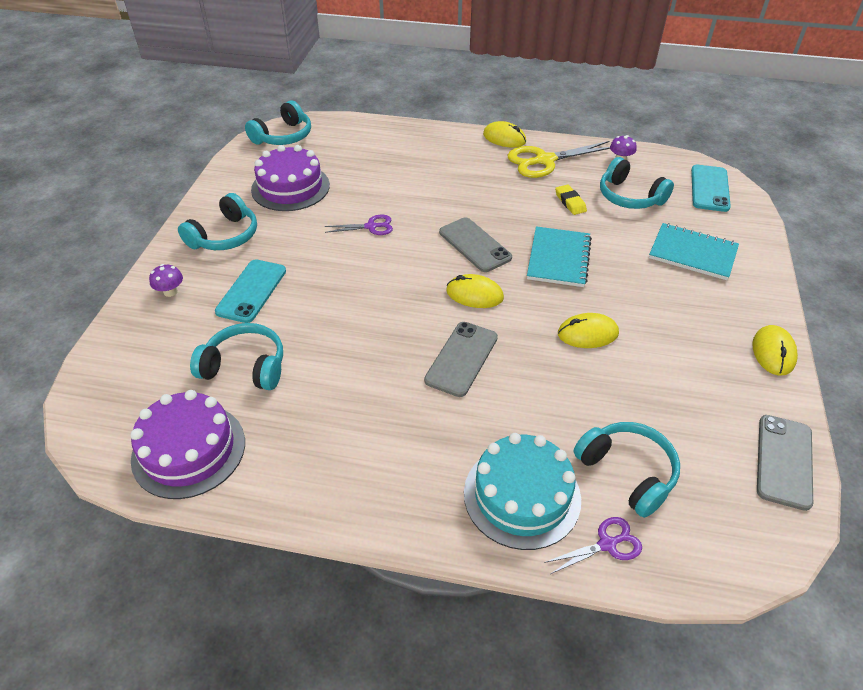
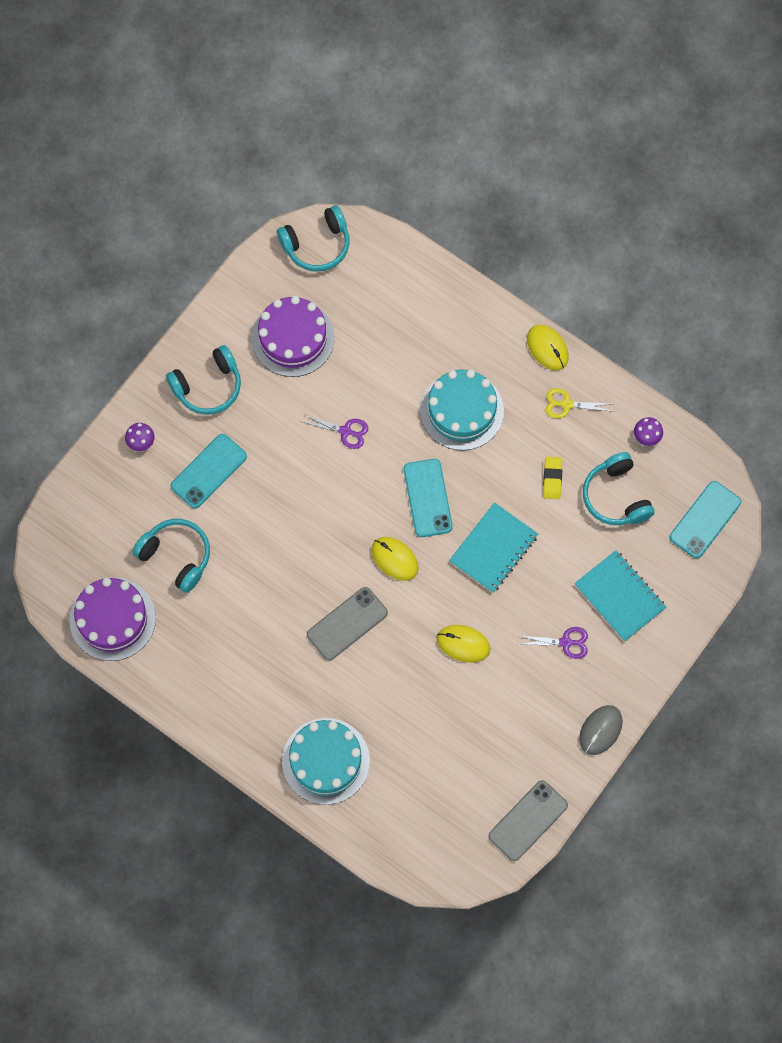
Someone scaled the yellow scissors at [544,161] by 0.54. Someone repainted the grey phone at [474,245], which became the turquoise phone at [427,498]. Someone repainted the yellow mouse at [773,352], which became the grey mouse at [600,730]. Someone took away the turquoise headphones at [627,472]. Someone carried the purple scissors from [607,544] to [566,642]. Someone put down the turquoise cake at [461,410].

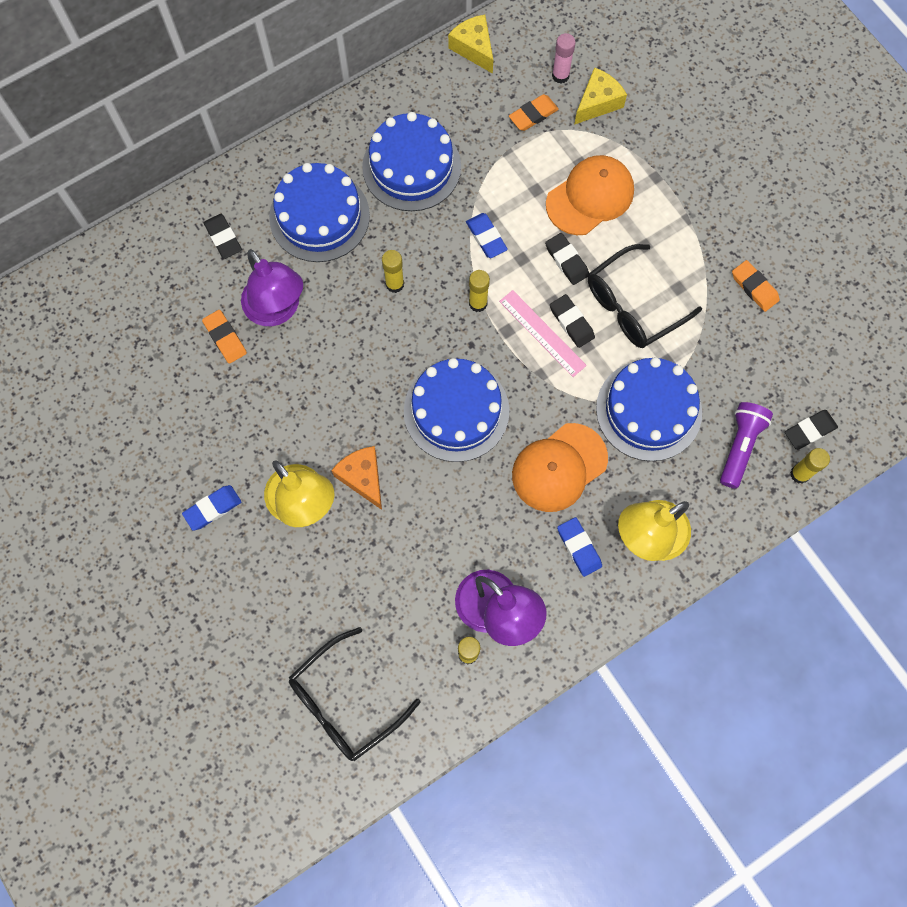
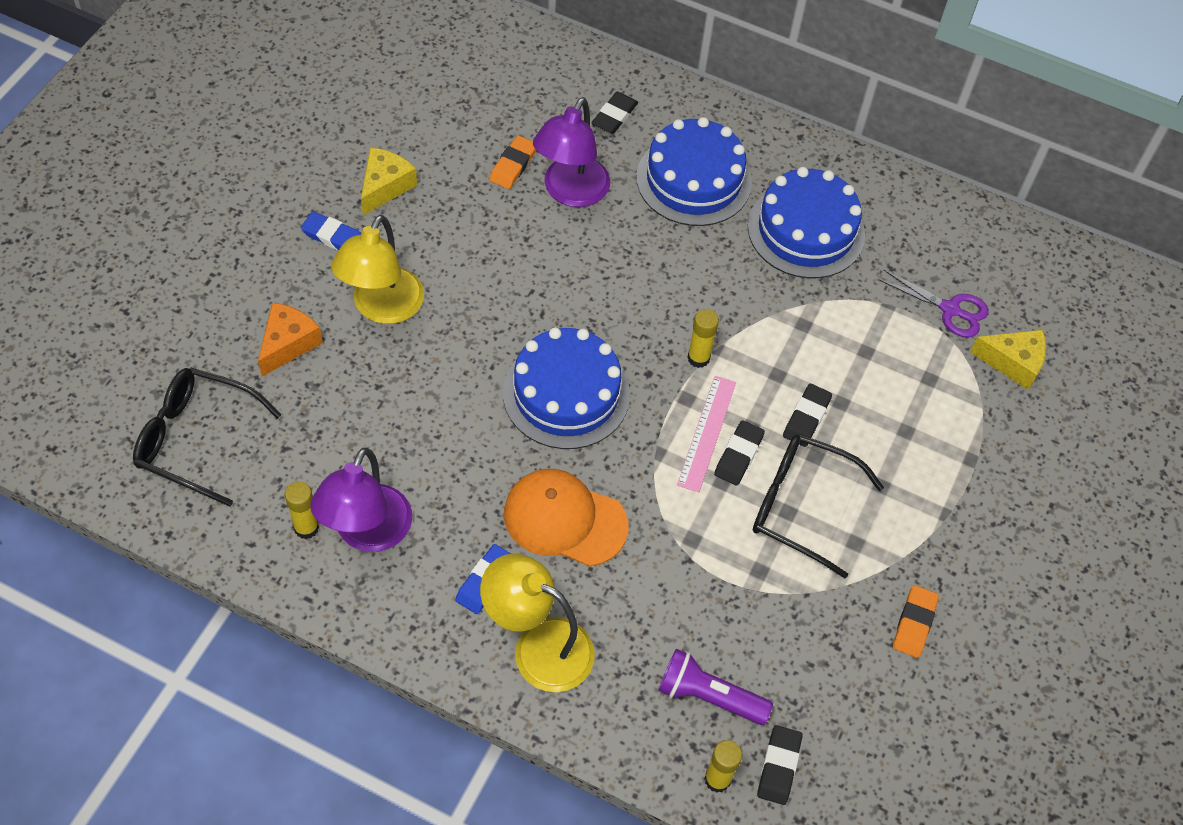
Someone carried the yellow cheese from [474,48] to [385,186]. Someone took away the pink glue stick at [560,76]. Someone swapped the orange eraser at [533,115] for the purple scissors at [949,309]. Someone took away the orange cap at [590,197]. Someone took away the blue eraser at [486,237]. Someone took away the yellow glue stick at [394,284]. Someone took away the blue cake at [648,410]. Someone rotated the purple flashlight at [740,446] by 150 degrees counterclockwise. Someone rotated the black eraser at [809,431] by 75 degrees clockwise. Someone carried the orange cheese from [362,478] to [288,344].

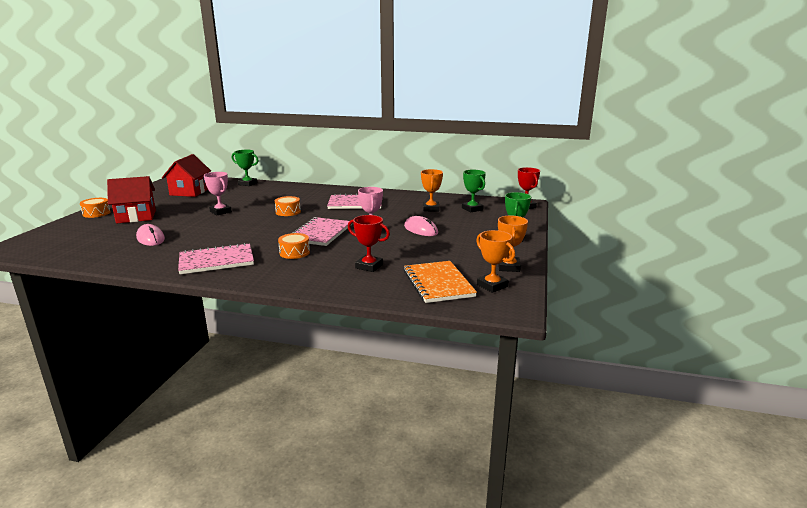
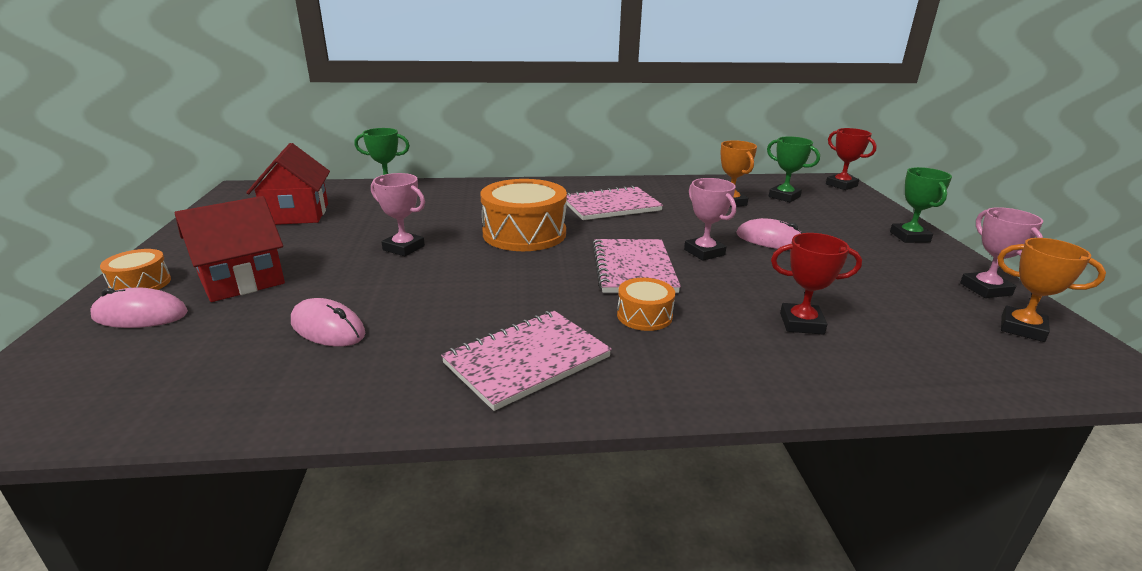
Someone scaled the orange drum at [288,212] by 1.95. Someone repainted the orange trophy at [509,267], which became the pink trophy at [985,289]. Someone took away the orange notebook at [438,283]. Someone put down the pink mouse at [140,315].

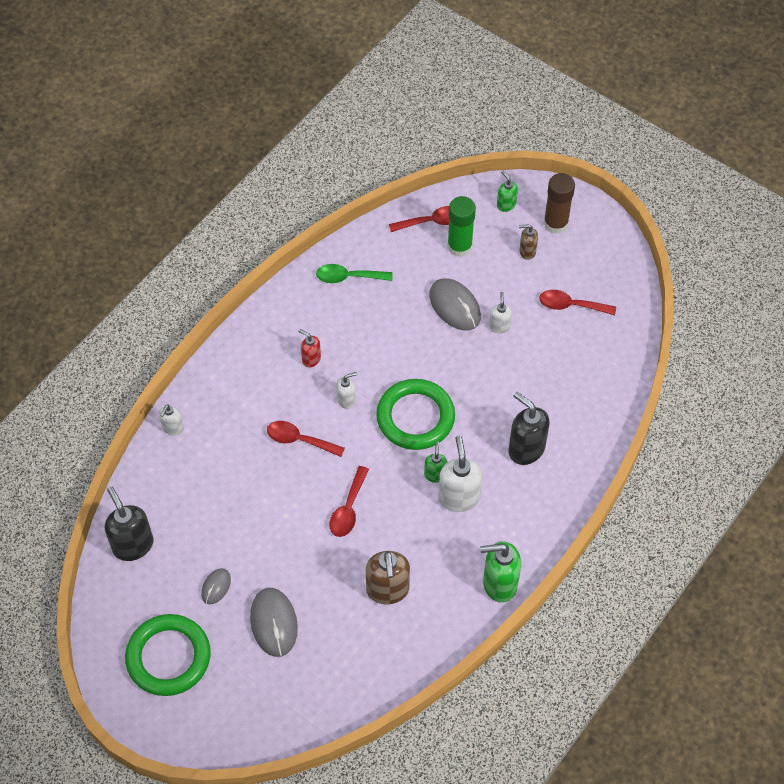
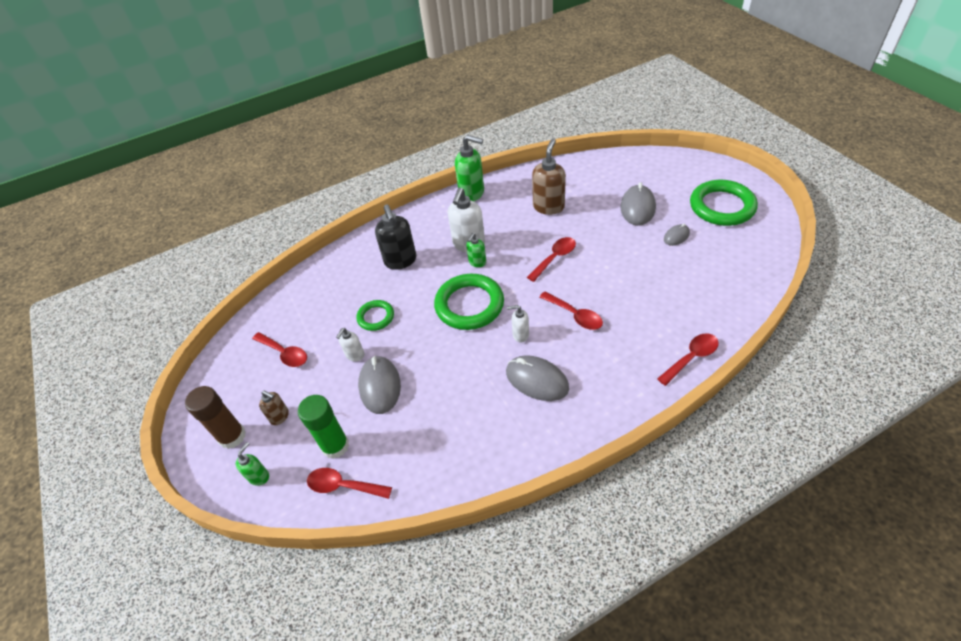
Someone rotated the green soap dispenser at [506,205] by 150 degrees counterclockwise. Someone took away the green spoon at [348,277]. Someone swapped the red soap dispenser at [311,359] for the grey mouse at [537,380]. Someone swapped the white soap dispenser at [172,428] for the red spoon at [691,358]. Someone took away the black soap dispenser at [133,545]. Someone put down the green ring at [376,317].

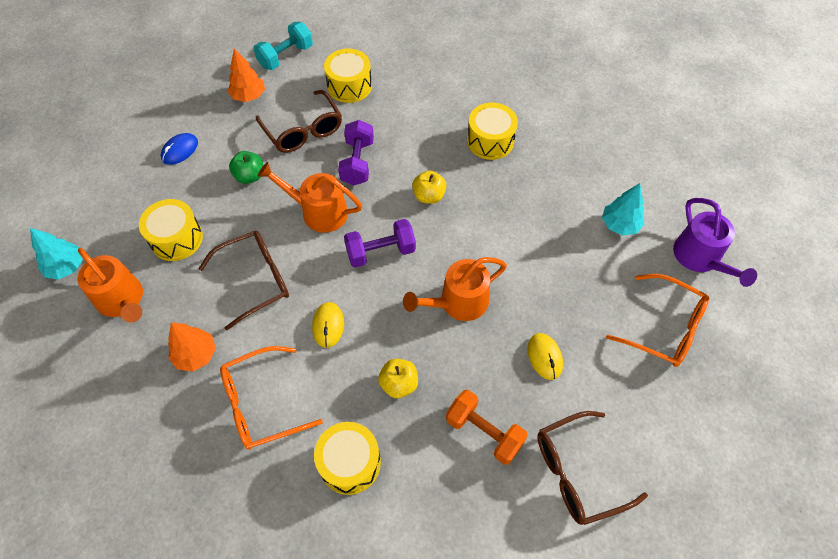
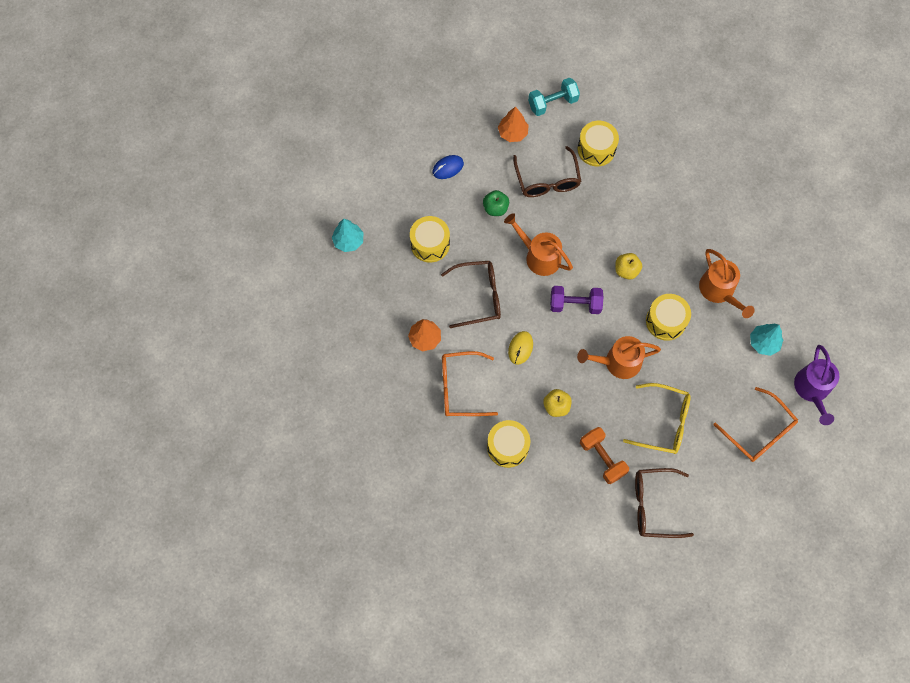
Someone carried the yellow drum from [490,141] to [665,321]. Someone took away the purple dumbbell at [357,162]. Someone carried the orange watering can from [122,300] to [719,291]. Someone swapped the yellow mouse at [544,357] for the yellow glasses at [664,422].

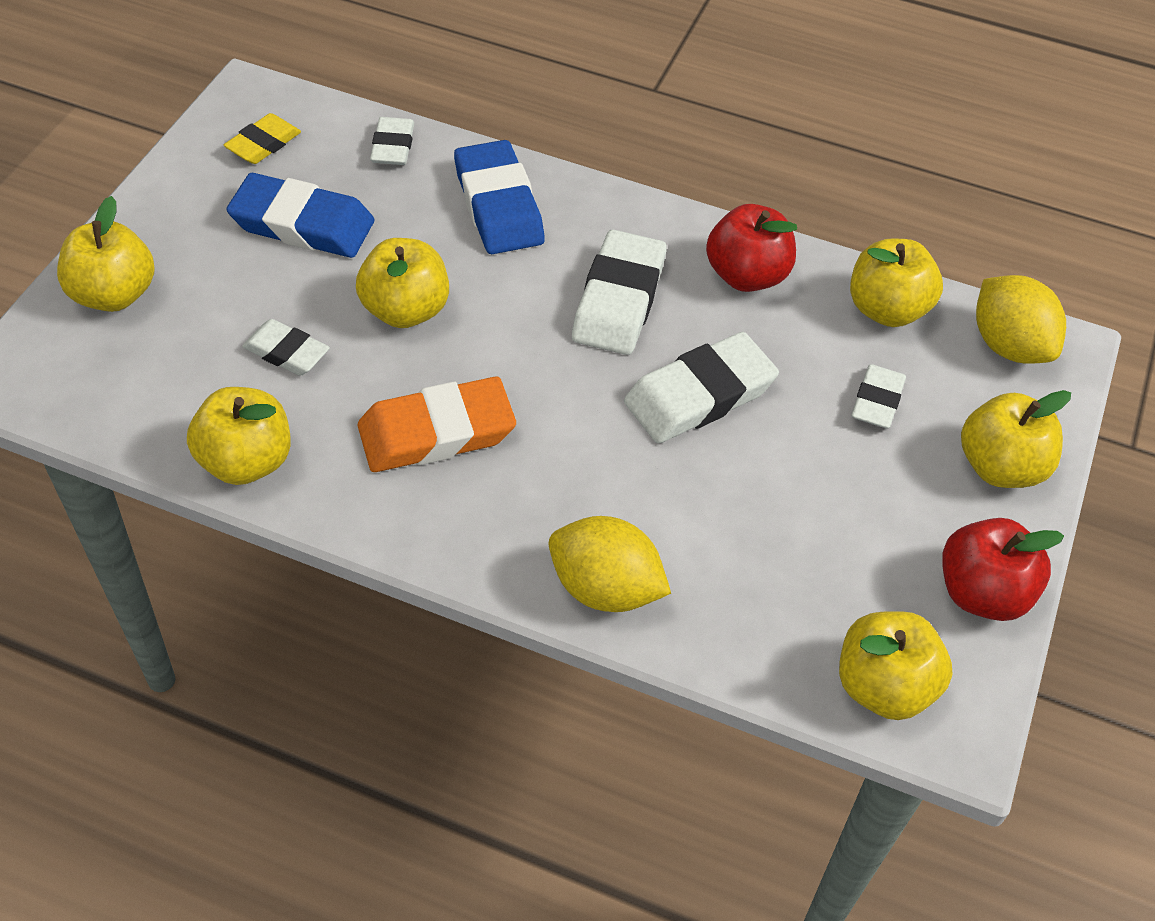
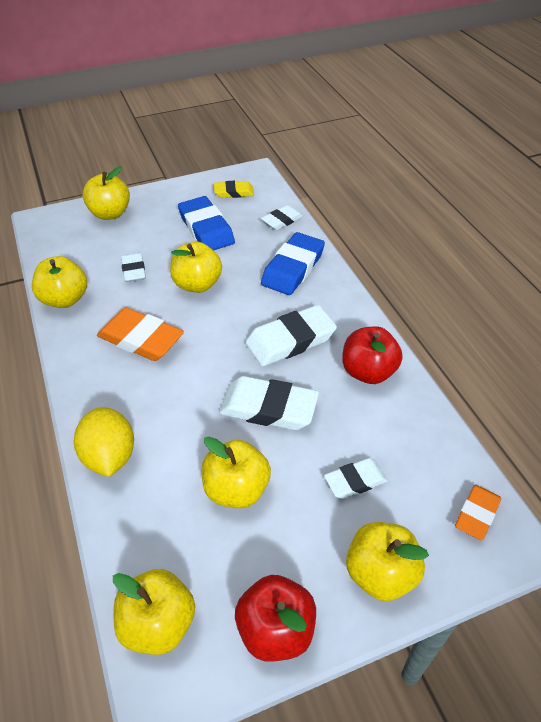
Someone carried the yellow apple from [886,309] to [236,489]. Someone swapped the yellow lemon at [1008,345] for the orange eraser at [476,514].

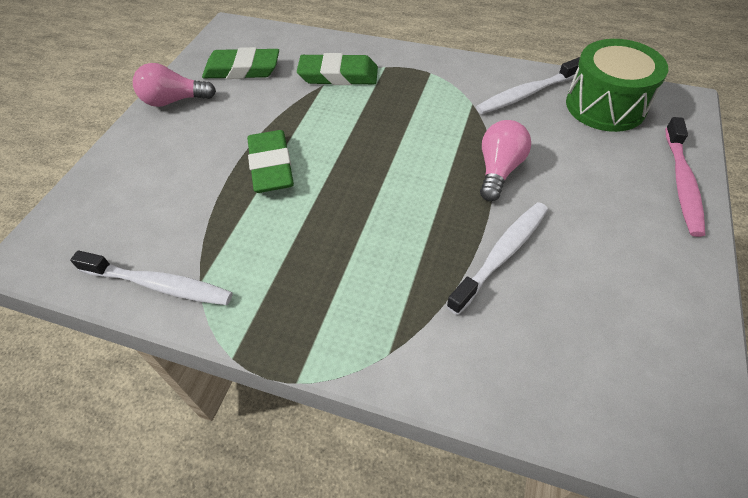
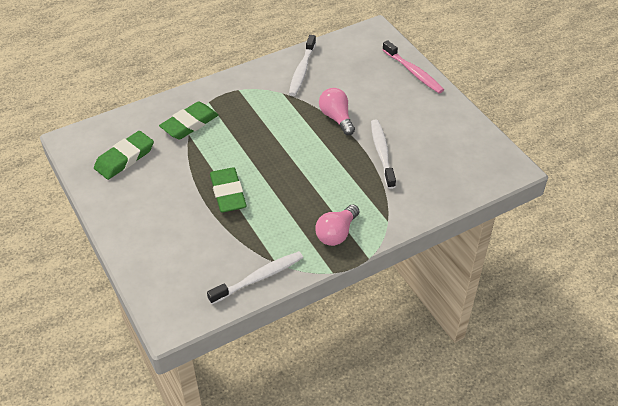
Someone took away the green drum at [605,106]. Someone carried the pink light bulb from [174,101] to [336,233]. Someone rotated the green eraser at [271,166] by 45 degrees clockwise.

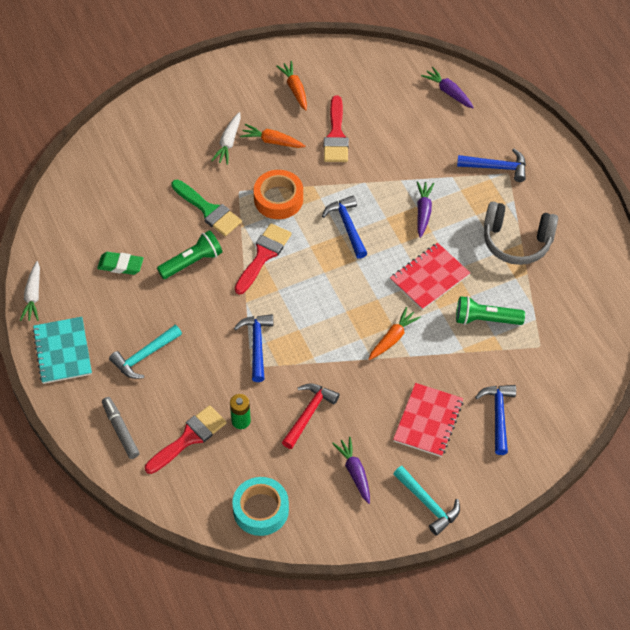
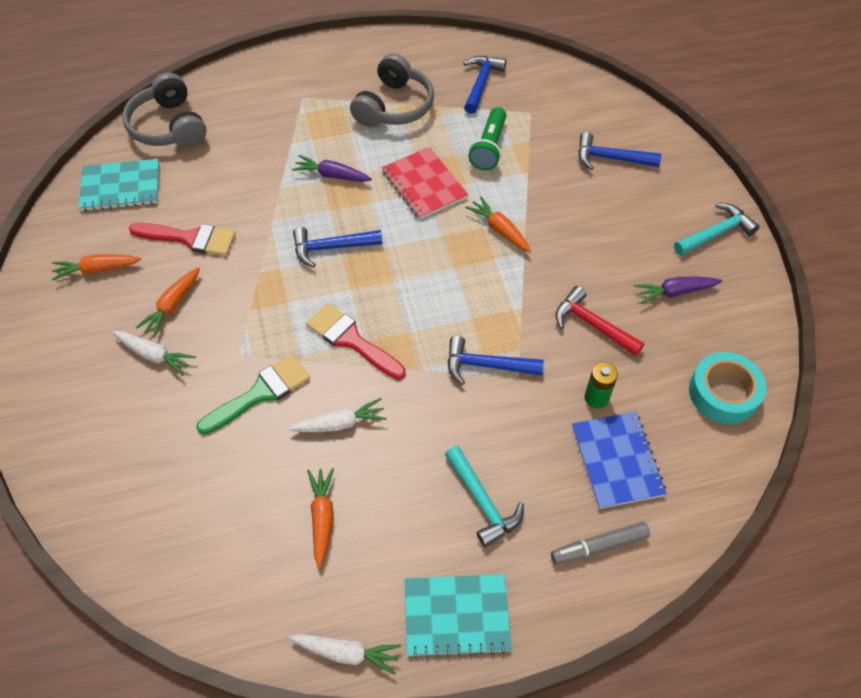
Someone swapped the purple carrot at [448,92] for the grey headphones at [169,126]. Someone carried the blue hammer from [496,167] to [481,83]. Someone took away the orange tape at [278,199]. Someone swapped the green flashlight at [192,262] for the white carrot at [340,423]. Someone swapped the green eraser at [120,265] for the orange carrot at [322,517]. Someone took away the red notebook at [428,421]. Someone swapped the red brush at [189,438] for the blue notebook at [617,460]. Someone put down the turquoise notebook at [121,187].

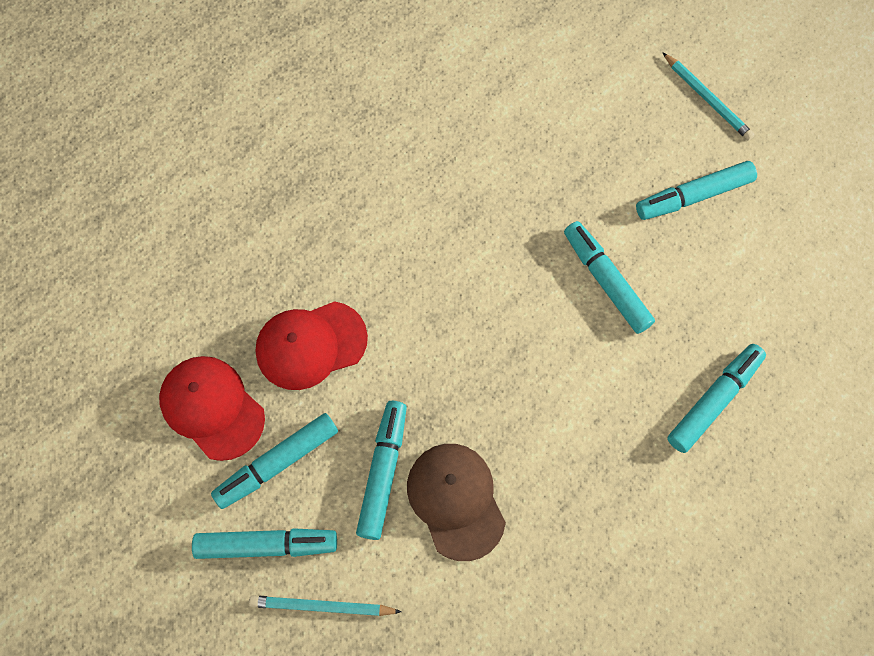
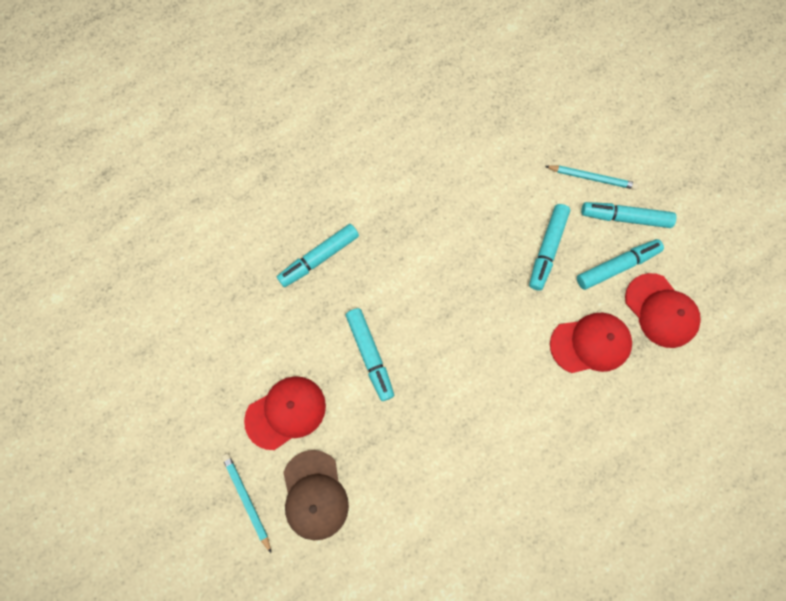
Someone swapped the turquoise marker at [693,196] for the red cap at [286,412]. Someone carried the brown cap from [456,500] to [314,495].

